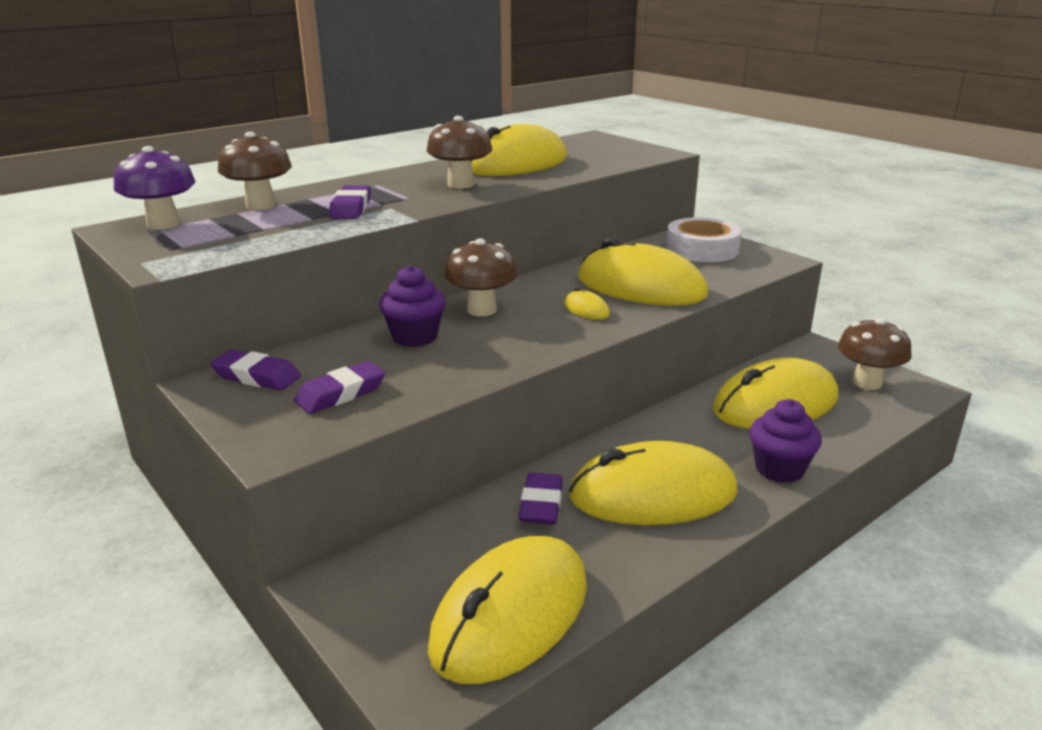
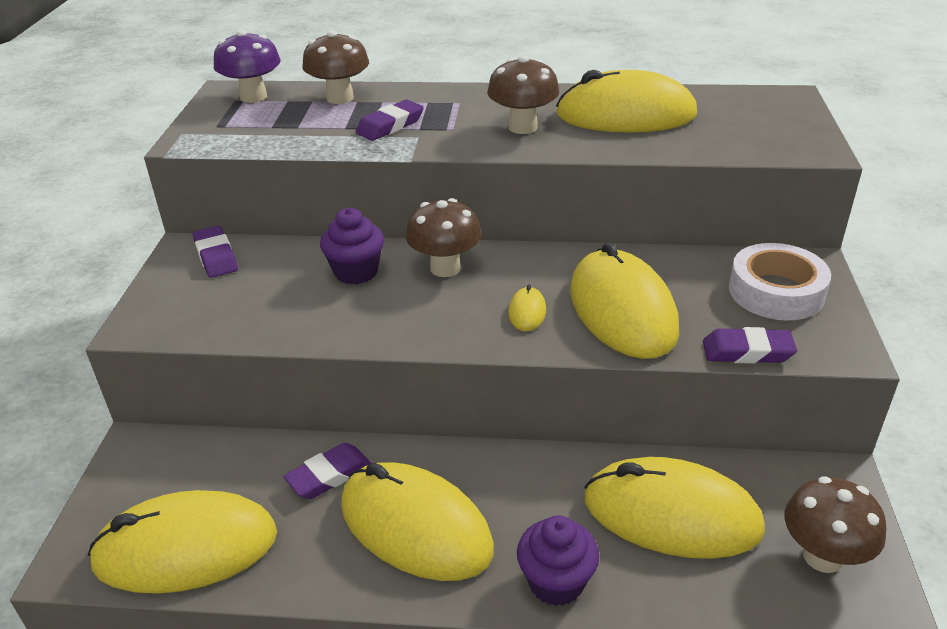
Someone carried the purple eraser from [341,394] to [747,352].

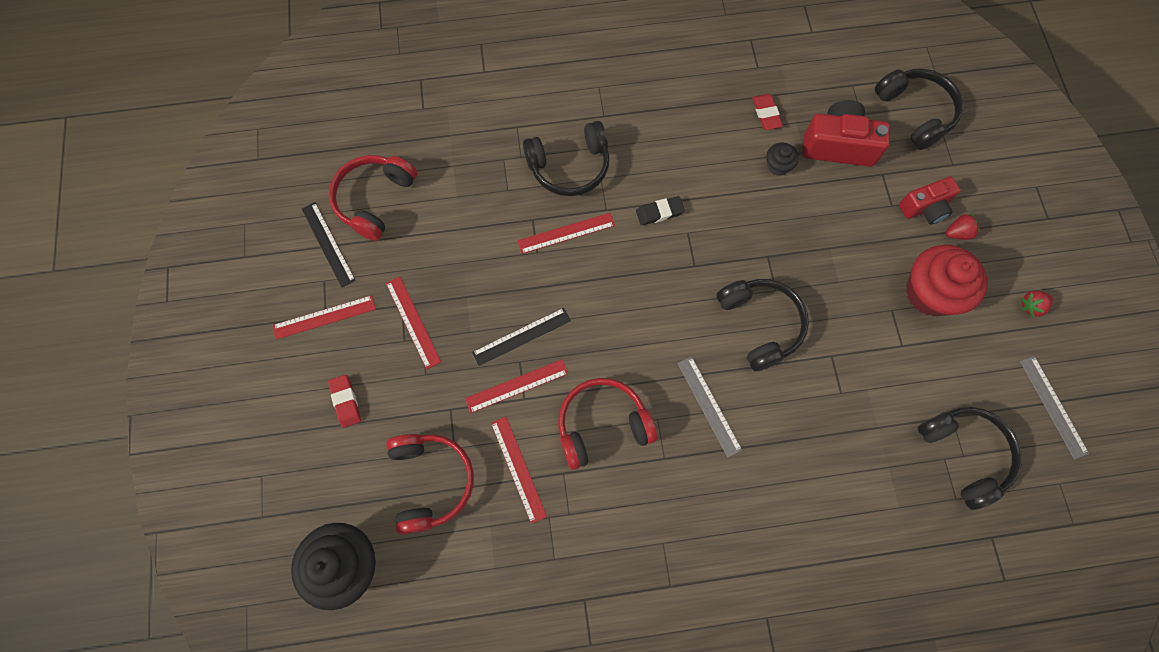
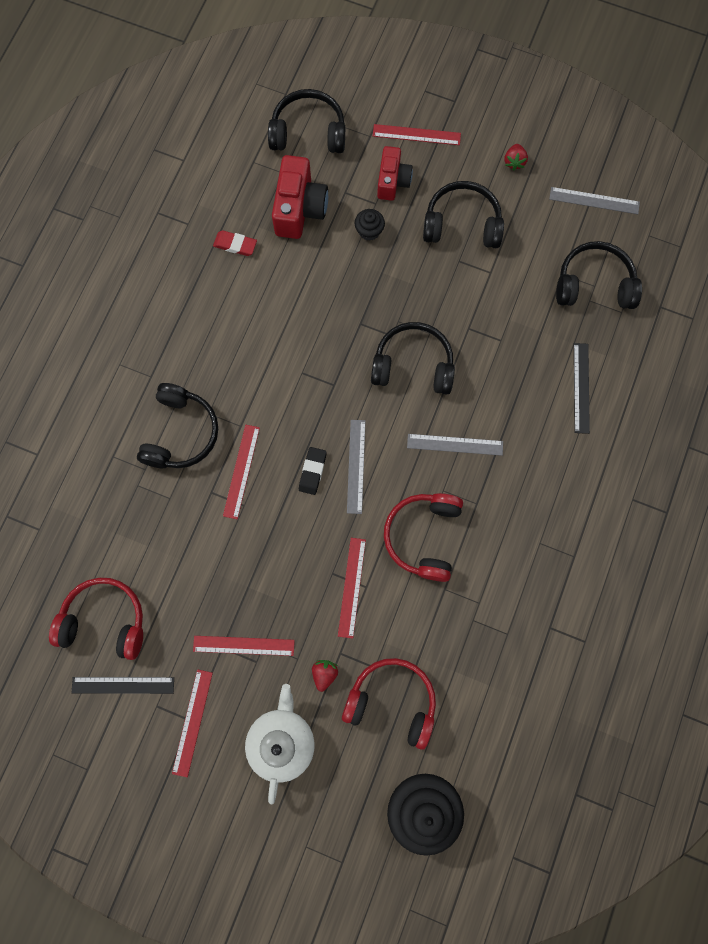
Someone rotated the red camera at [838,145] by 150 degrees clockwise. Someone carried the black cupcake from [778,166] to [369,231]. Someone rotated the red headphones at [375,200] by 135 degrees clockwise. Someone carried the black eraser from [659,212] to [312,471]. Someone carried the red strawberry from [957,233] to [324,673]. Someone swapped the red cupcake at [930,292] for the black headphones at [462,224]. Someone carried the black ruler from [521,336] to [581,388]. Someone swapped the red eraser at [345,401] for the white teapot at [282,740]. Someone carried the red ruler from [518,469] to [416,135]. Someone put down the grey ruler at [356,466].

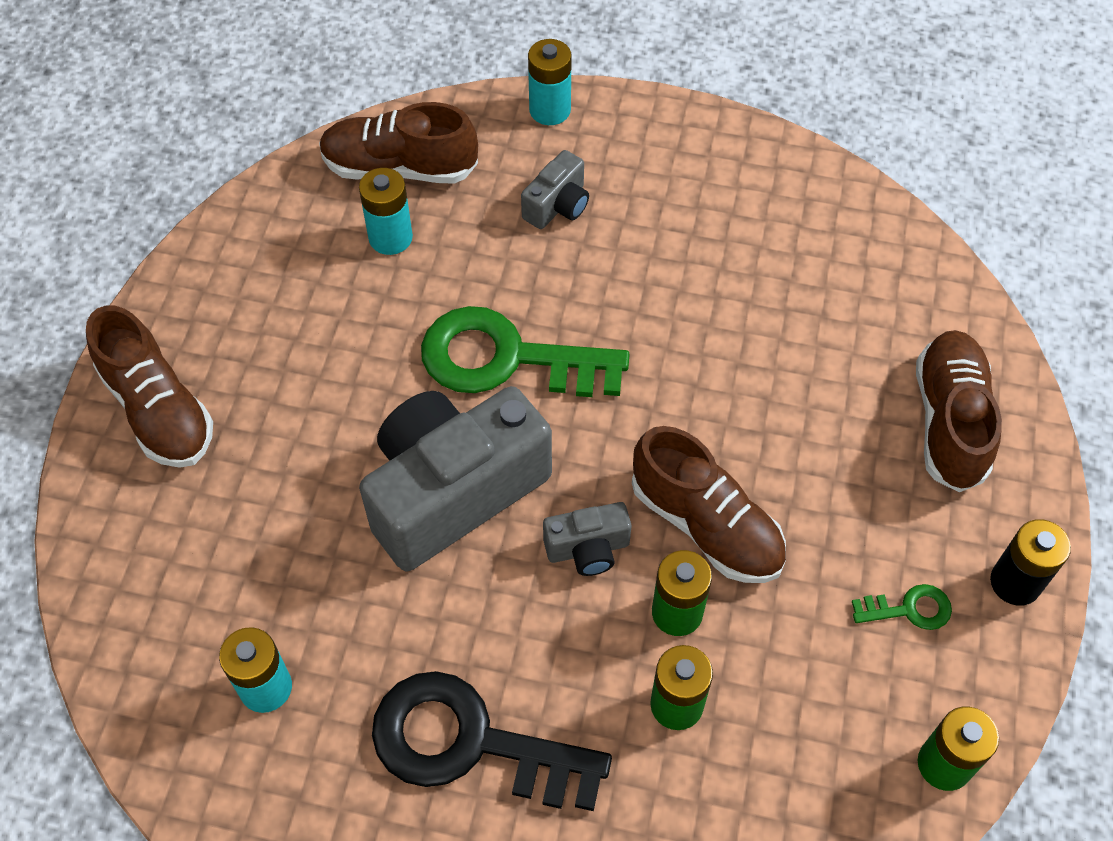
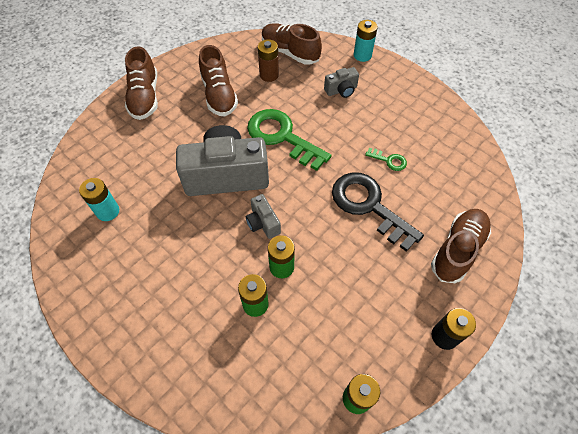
Someone repainted the turquoise battery at [390,237], which became the brown battery at [269,75]. Someone carried the brown shoe from [706,525] to [219,95]. Someone rotated the grey camera at [588,549] by 45 degrees clockwise. Someone carried the green key from [909,609] to [389,160]. Someone carried the black key from [471,743] to [369,206].

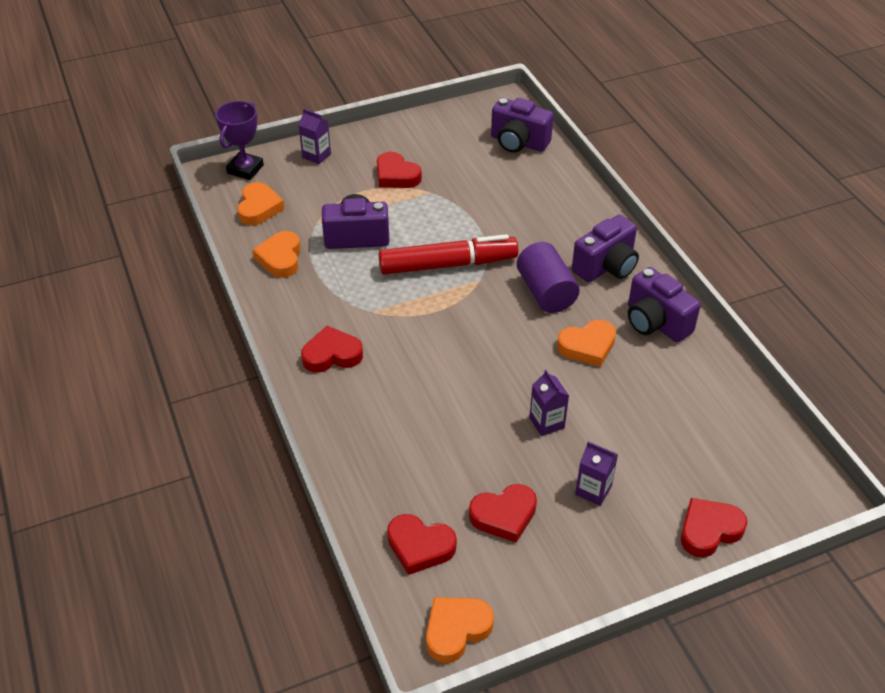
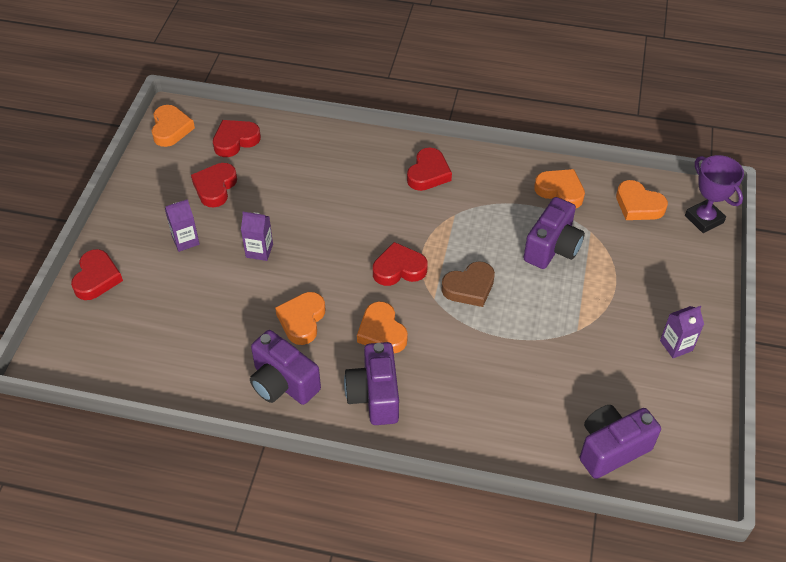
Someone carried the purple carton from [316,155] to [676,345]. Someone carried the red heart from [396,175] to [399,269]. Someone swapped the red marker at [448,264] for the brown heart at [469,287]. Someone swapped the purple cylinder at [546,292] for the orange heart at [382,332]. Someone rotated the purple camera at [655,323] by 135 degrees counterclockwise.

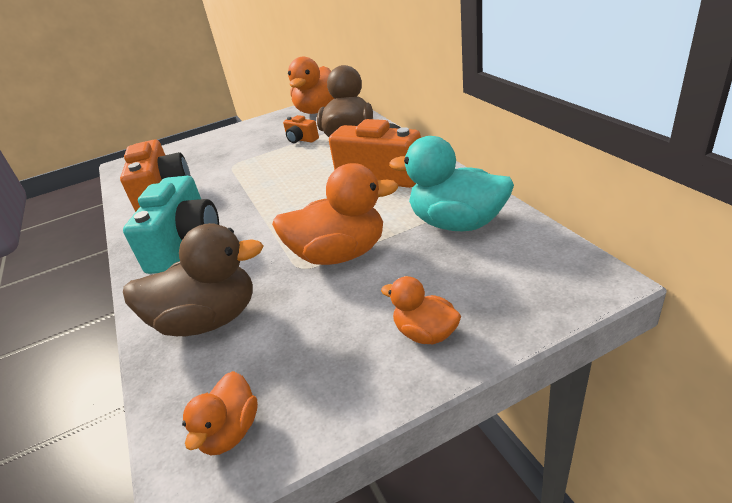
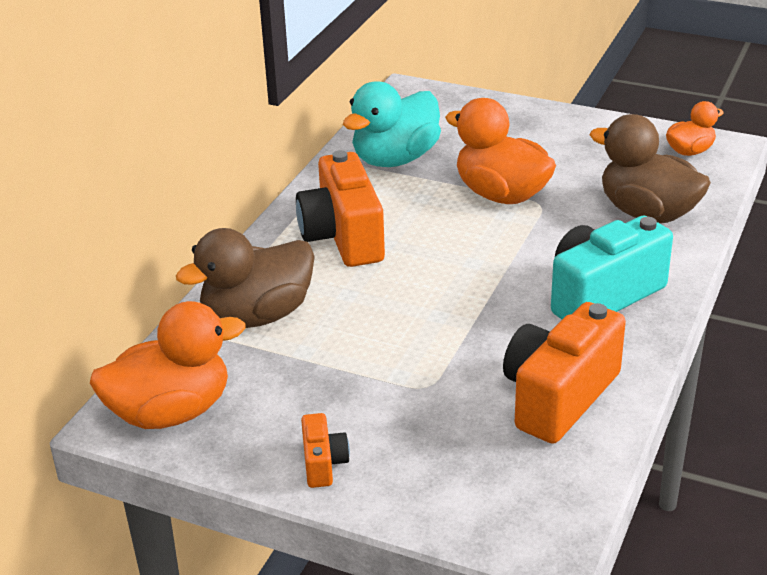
Someone carried the orange camera from [301,139] to [323,463]. Someone rotated the turquoise duck at [456,223] by 60 degrees clockwise. Someone took away the orange duck at [425,333].

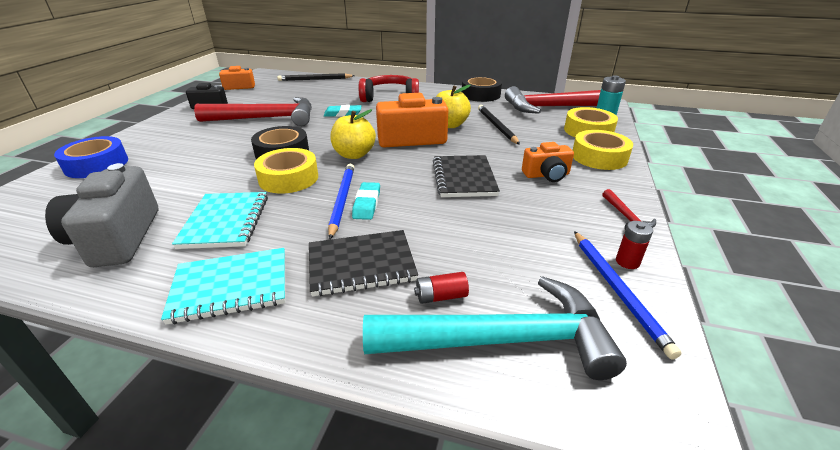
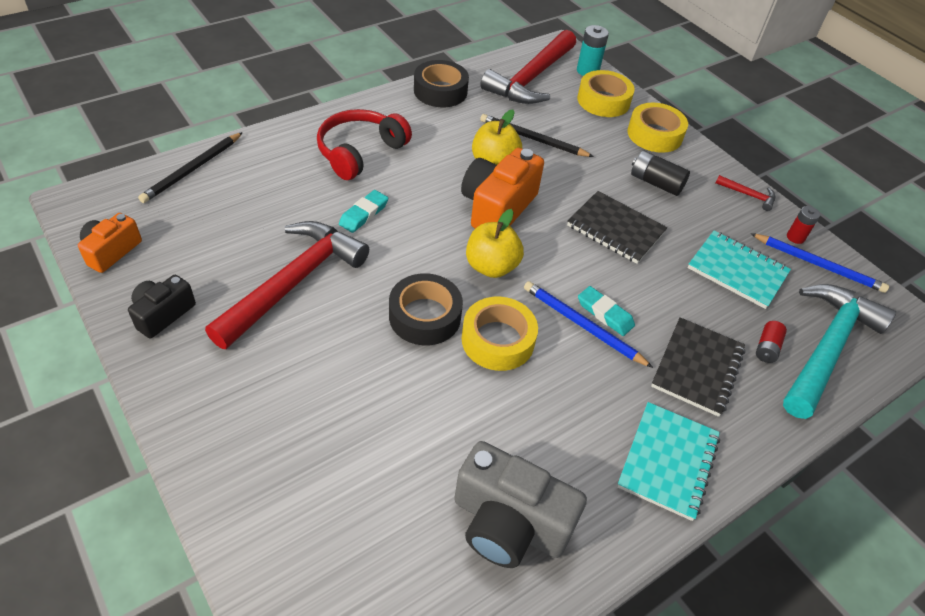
Someone took away the blue tape at [96,164]. Someone swapped the orange camera at [546,175] for the black battery at [655,183]. Someone carried the turquoise notebook from [225,222] to [737,271].

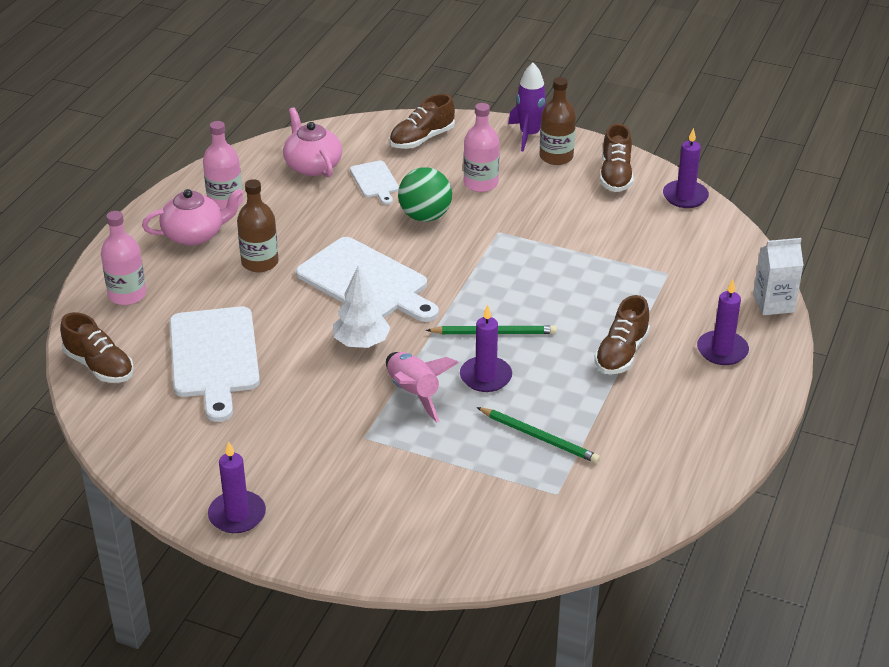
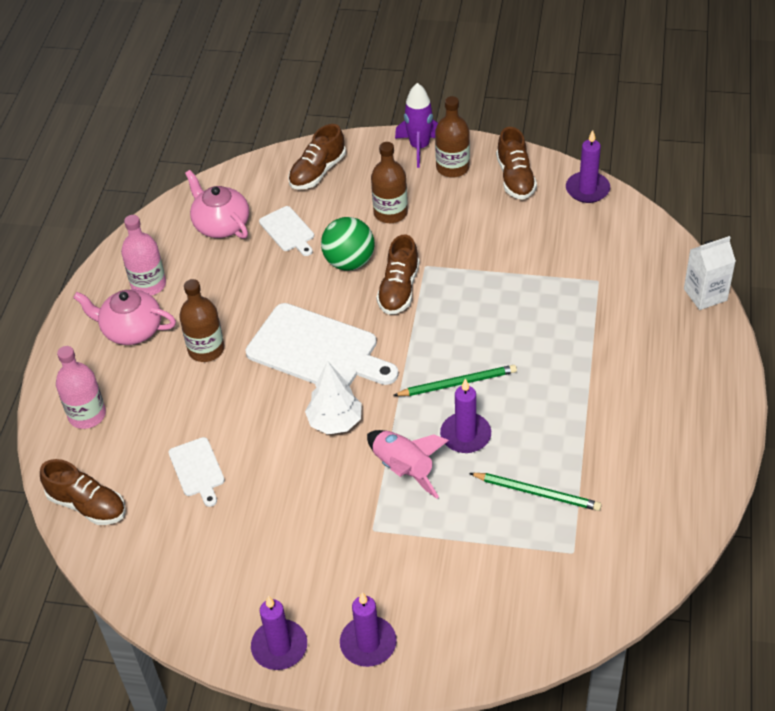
Someone repainted the pink bottle at [480,183], which became the brown bottle at [390,213]. Someone rotated the pink teapot at [195,235] by 135 degrees counterclockwise. Someone carried the purple candle from [722,350] to [368,643]. Someone carried the brown shoe from [621,353] to [399,289]. Someone scaled the white cutting board at [214,357] by 0.50.

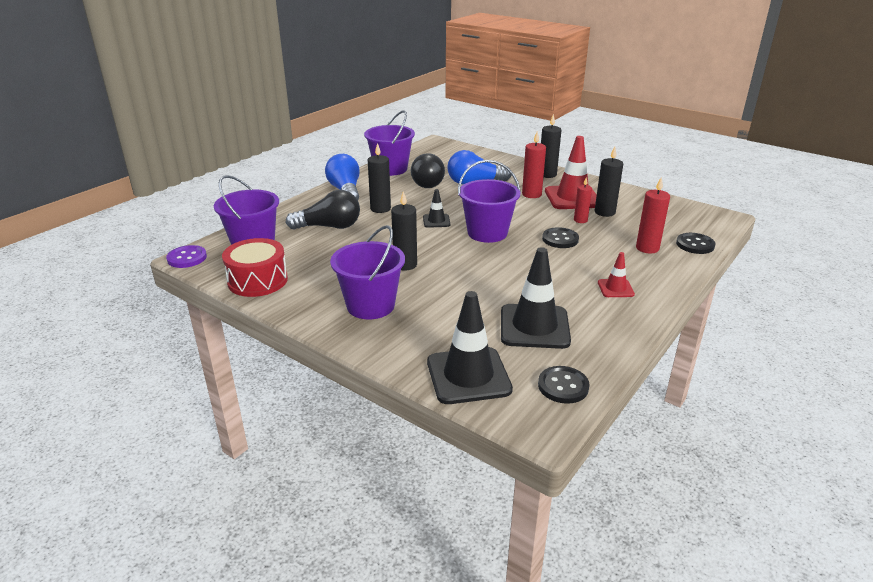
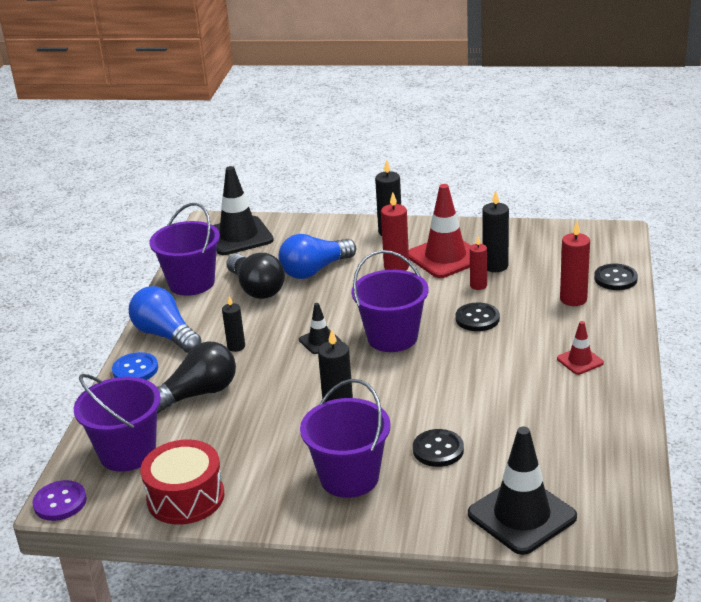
Someone scaled the black candle at [380,209] by 0.65. Someone carried the black traffic cone from [534,327] to [238,236]. Someone carried the black button from [563,386] to [438,450]. Someone put down the blue button at [135,369].

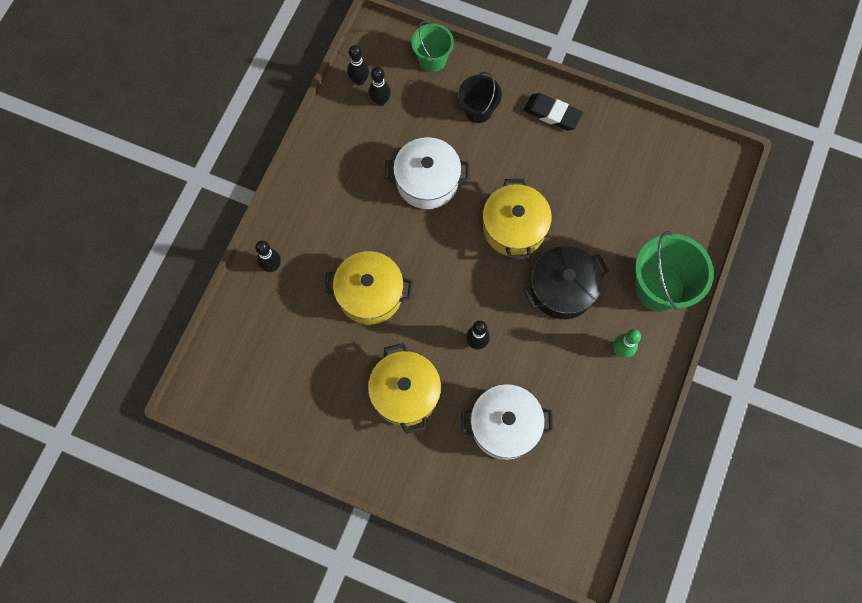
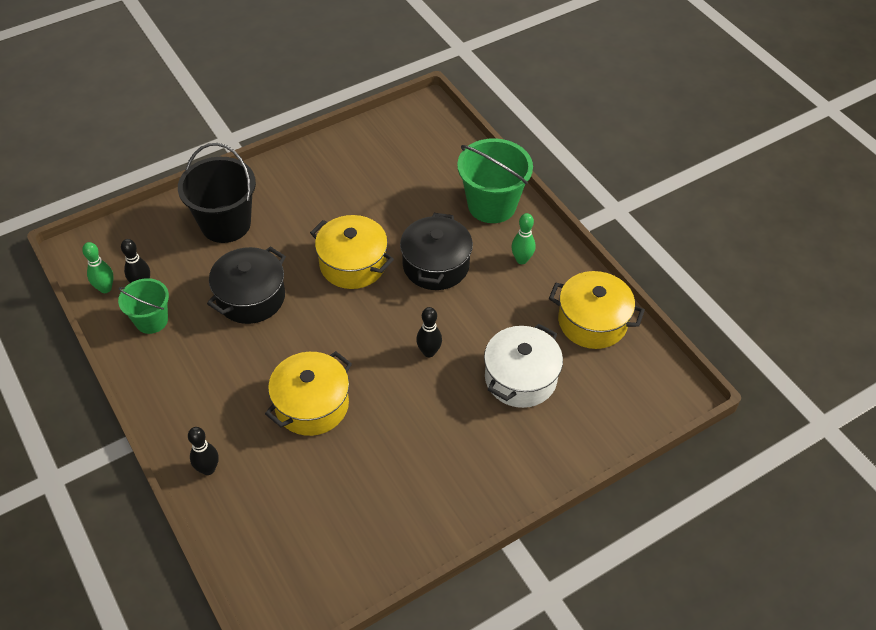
Someone carried the green bucket from [432,60] to [151,320]. Someone repainted the black bowling pin at [359,81], which became the green bowling pin at [105,288]. Someone scaled the black bucket at [478,110] by 1.65. Someone took away the black eraser at [552,114]. Someone repainted the white pot at [427,181], which became the black pot at [251,297]. Someone carried the yellow pot from [405,393] to [592,322].

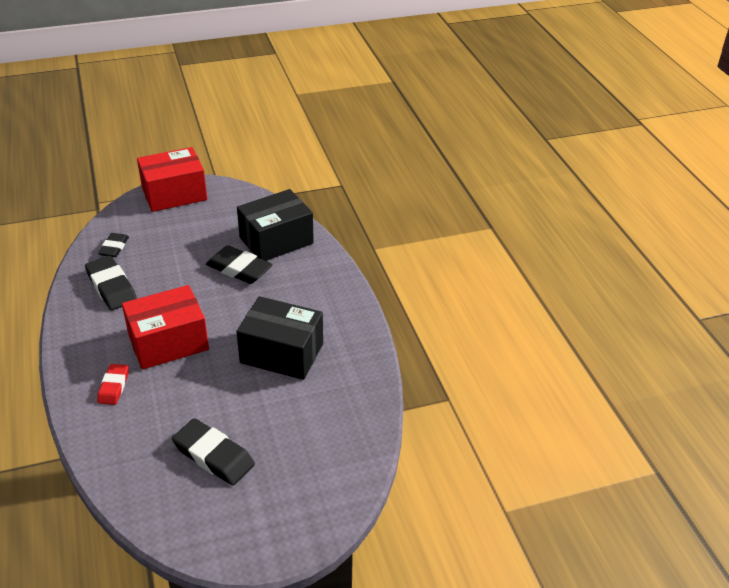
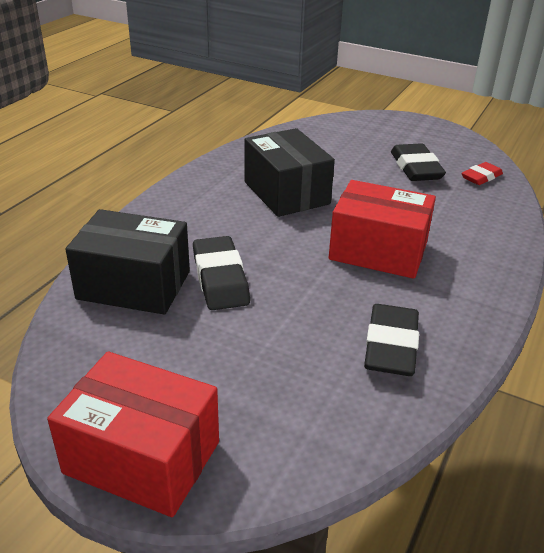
Someone took away the black eraser at [114,247]. Someone carried the red eraser from [114,387] to [481,177].

